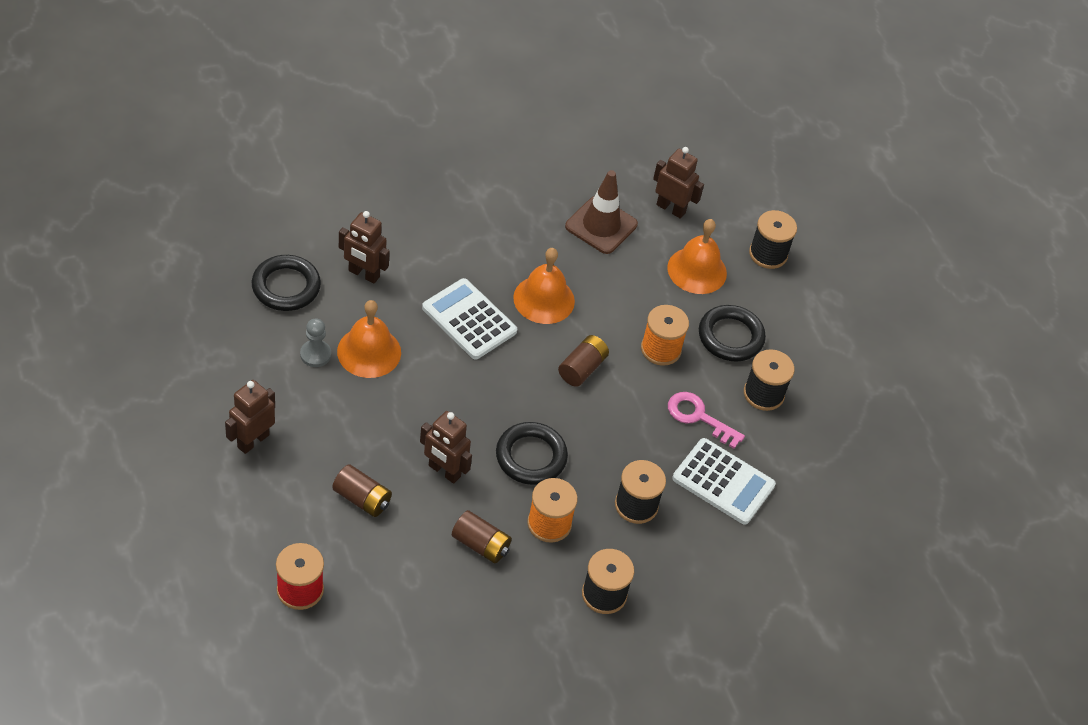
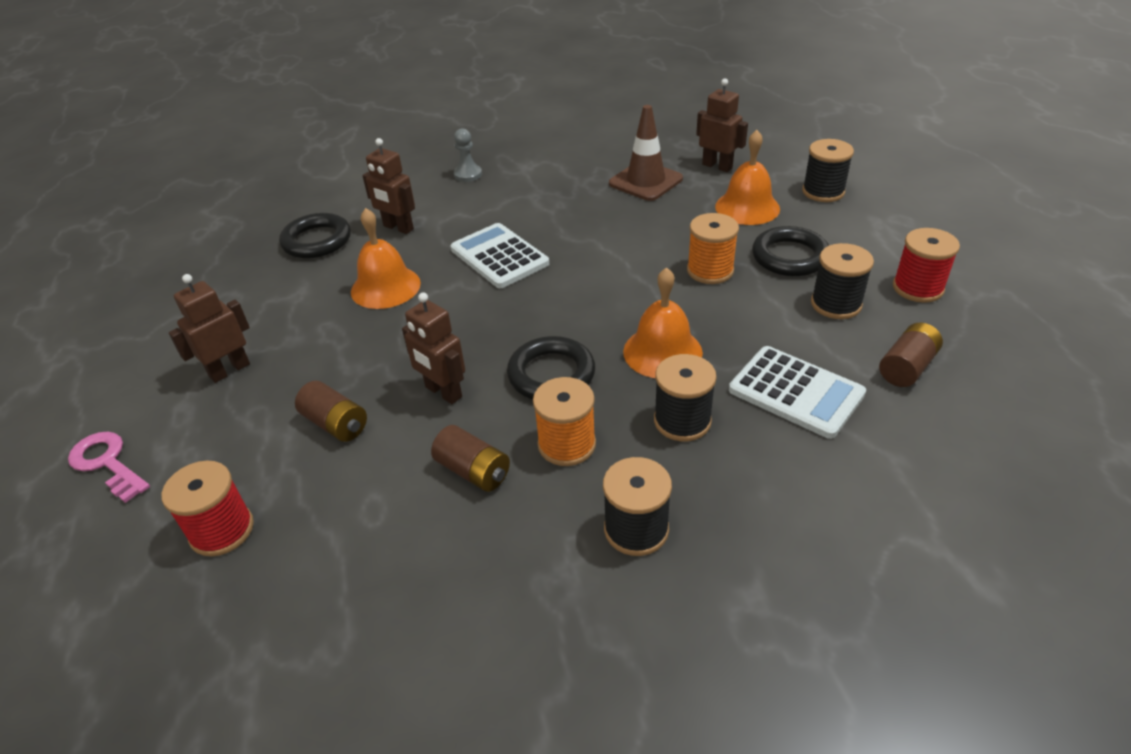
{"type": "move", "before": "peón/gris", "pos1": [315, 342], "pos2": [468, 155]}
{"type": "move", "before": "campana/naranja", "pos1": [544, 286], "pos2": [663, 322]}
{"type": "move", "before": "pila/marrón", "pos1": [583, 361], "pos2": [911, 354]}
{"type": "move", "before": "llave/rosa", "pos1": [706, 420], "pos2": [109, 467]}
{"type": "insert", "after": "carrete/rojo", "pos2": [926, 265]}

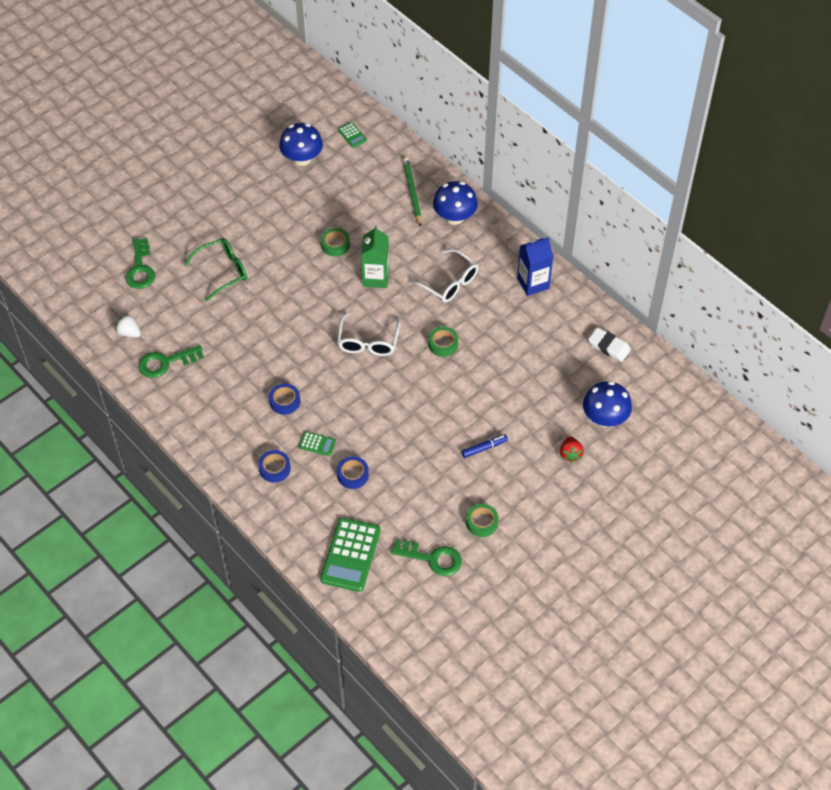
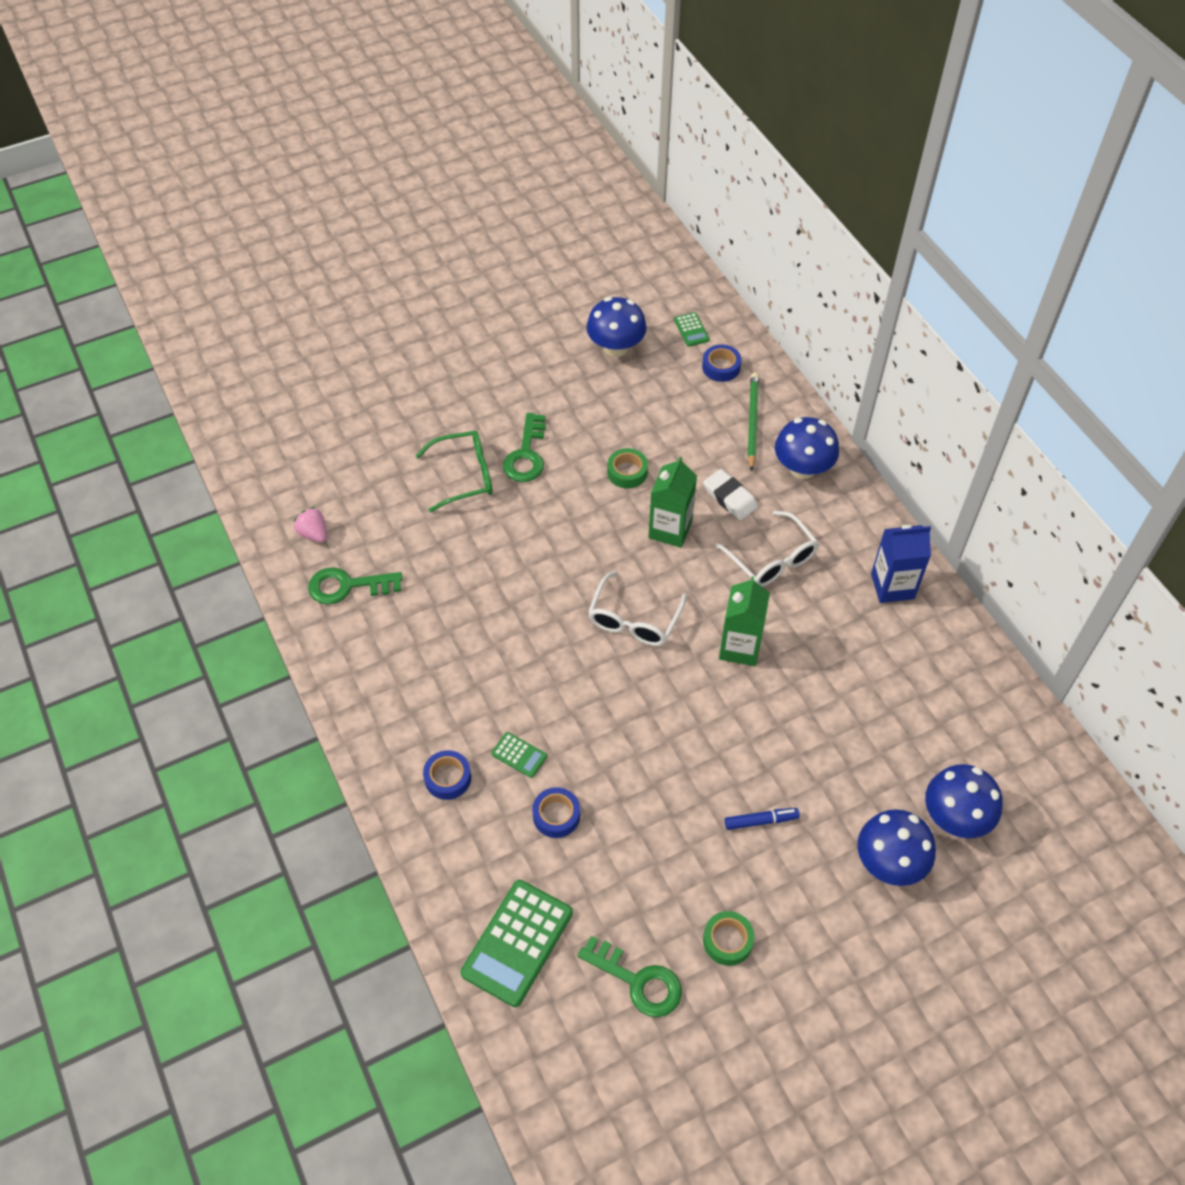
{"type": "recolor", "before": "fresa/blanco", "after": "fresa/rosa", "pos1": [128, 326], "pos2": [310, 524]}
{"type": "move", "before": "llave/verde", "pos1": [140, 263], "pos2": [524, 447]}
{"type": "move", "before": "cinta adhesiva/azul", "pos1": [284, 399], "pos2": [721, 363]}
{"type": "replace", "before": "cinta adhesiva/verde", "after": "cartón de leche/verde", "pos1": [443, 342], "pos2": [744, 621]}
{"type": "replace", "before": "fresa/rojo", "after": "seta/azul", "pos1": [572, 449], "pos2": [897, 847]}
{"type": "move", "before": "goma de borrar/blanco", "pos1": [609, 344], "pos2": [730, 494]}

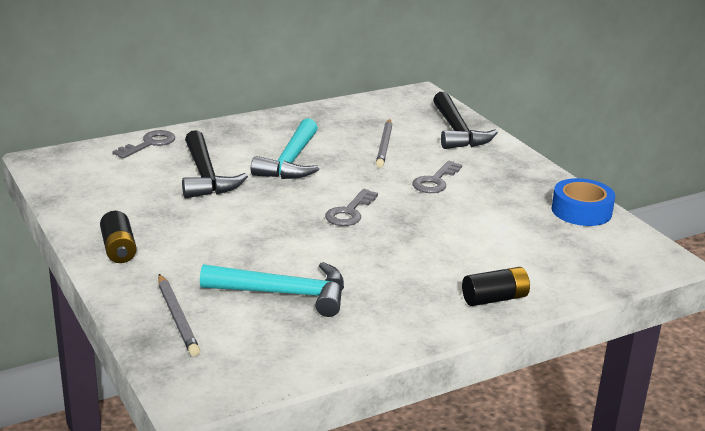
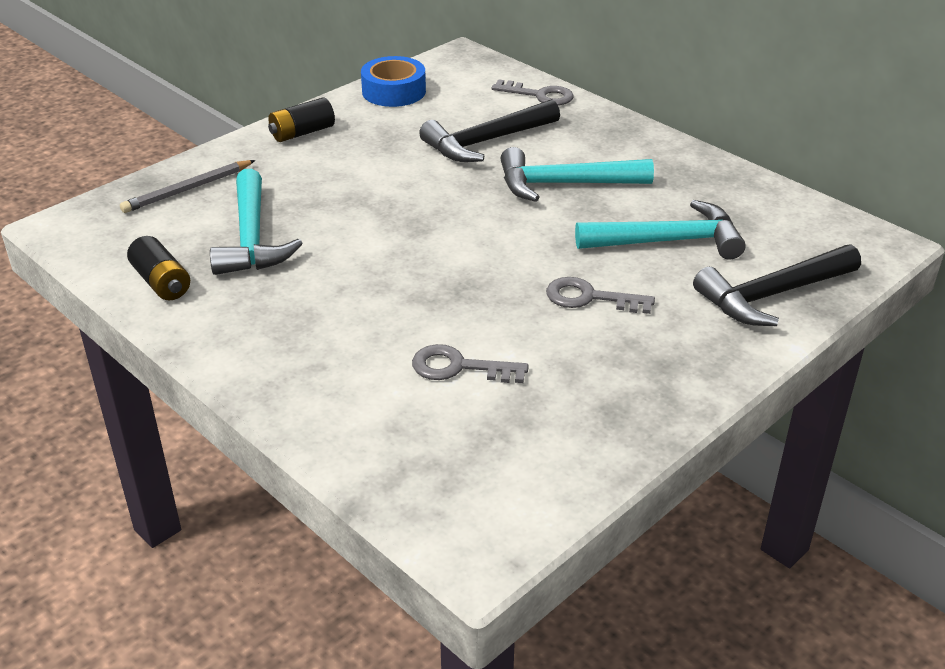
{"type": "move", "before": "llave/gris", "pos1": [351, 207], "pos2": [470, 363]}
{"type": "replace", "before": "lápiz/gris", "after": "martillo/turquesa", "pos1": [384, 143], "pos2": [660, 230]}
{"type": "move", "before": "pila/negro", "pos1": [496, 286], "pos2": [158, 268]}
{"type": "move", "before": "cinta adhesiva/azul", "pos1": [583, 202], "pos2": [393, 81]}

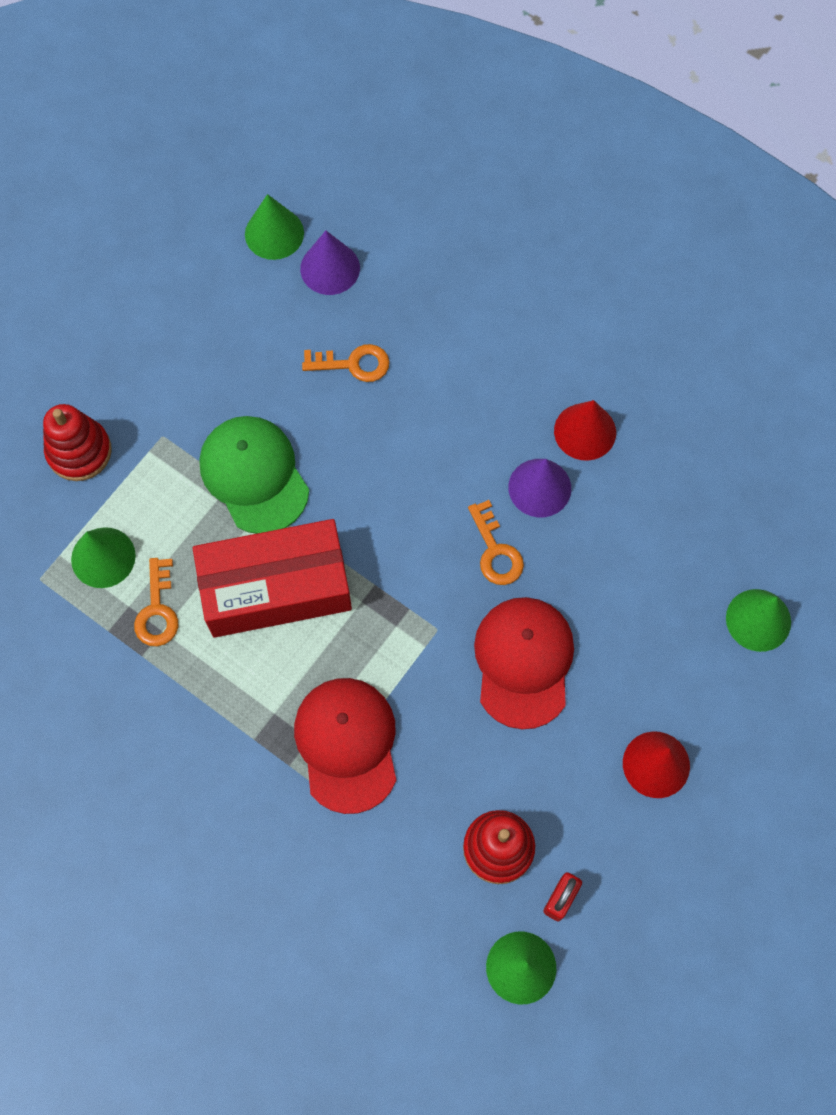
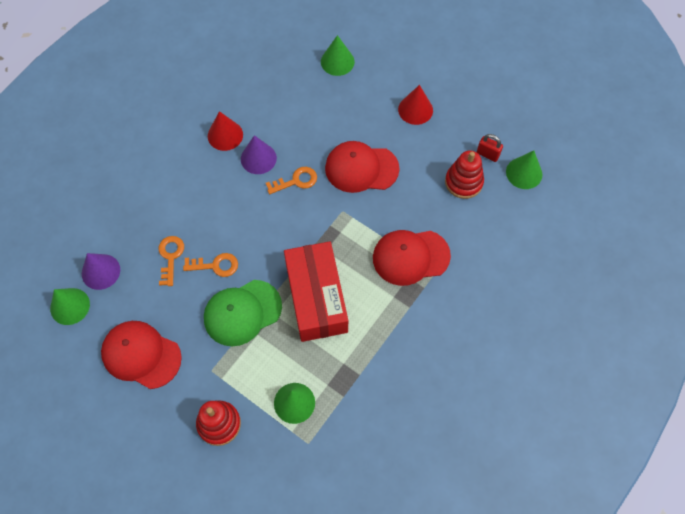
{"type": "move", "before": "llave/naranja", "pos1": [156, 602], "pos2": [210, 265]}
{"type": "insert", "after": "gorra/rojo", "pos2": [141, 355]}

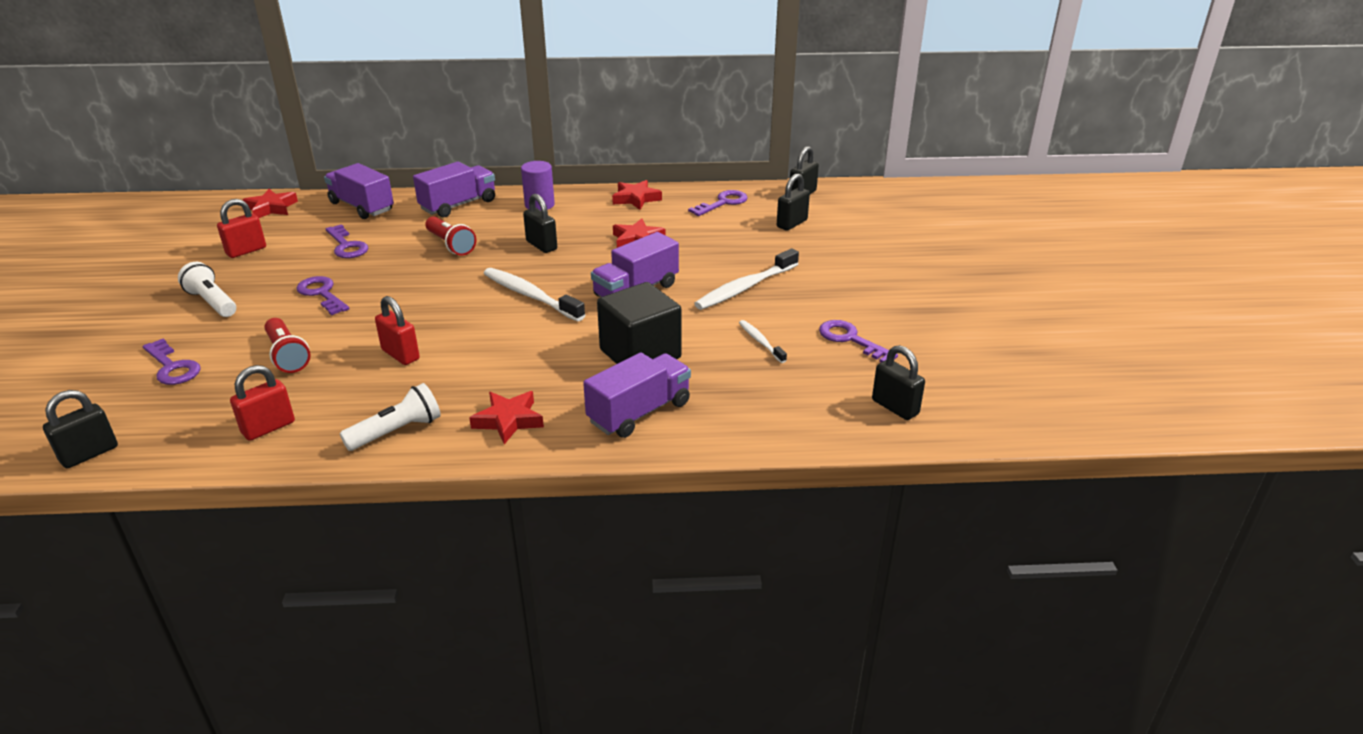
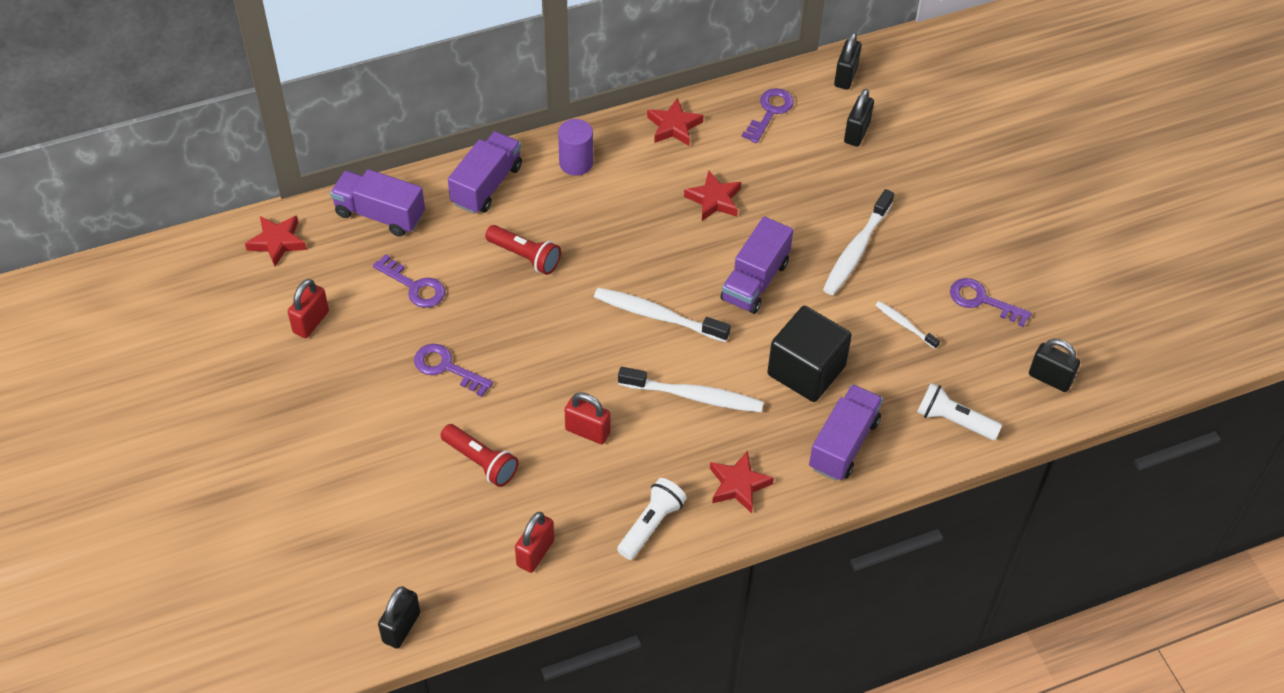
{"type": "delete", "before": "llave/morado", "pos1": [172, 362]}
{"type": "move", "before": "lámpara de mano/blanco", "pos1": [207, 289], "pos2": [959, 411]}
{"type": "delete", "before": "candado/negro", "pos1": [540, 223]}
{"type": "insert", "after": "cepillo de dientes/blanco", "pos2": [691, 389]}

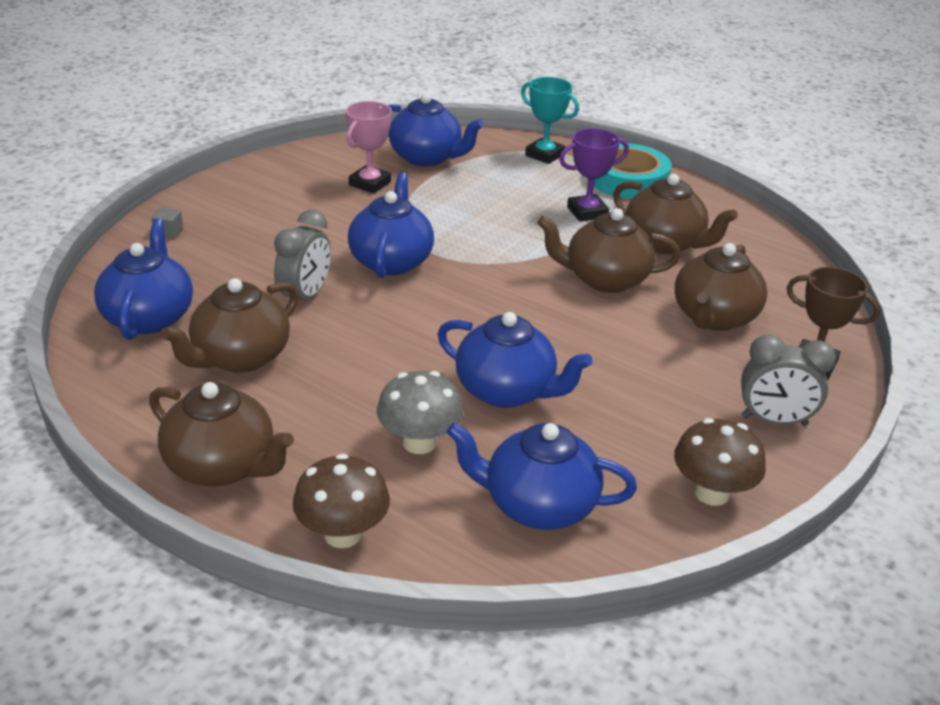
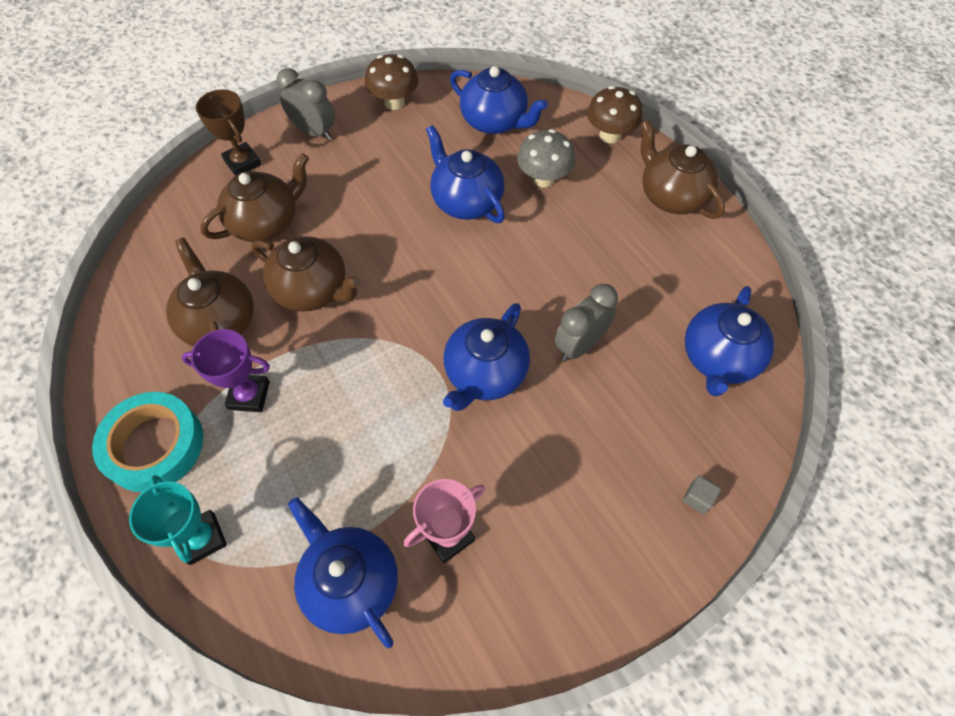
{"type": "delete", "before": "tetera/marrón", "pos1": [230, 325]}

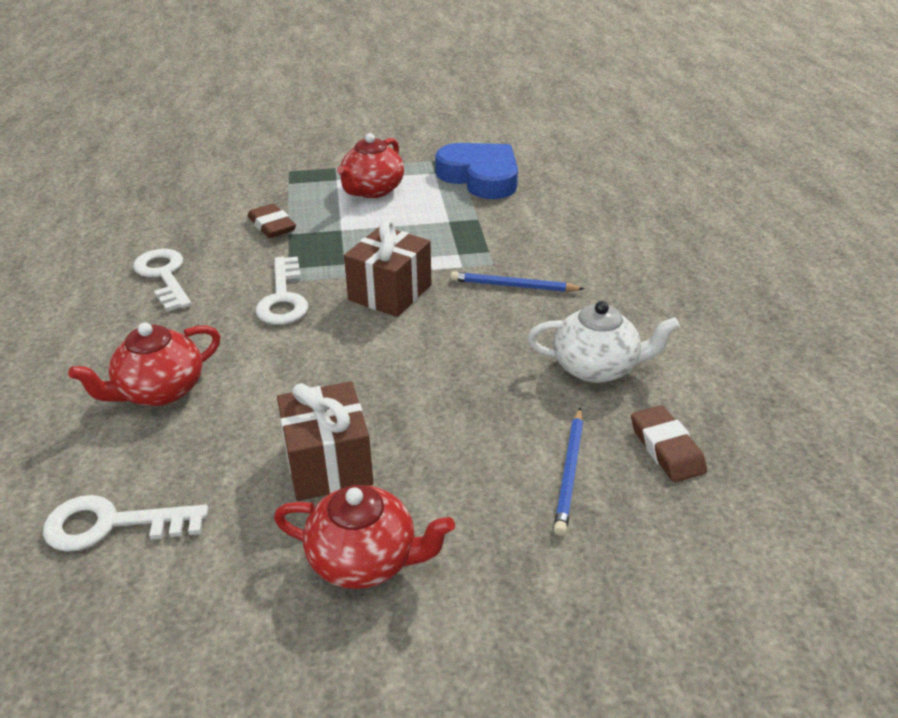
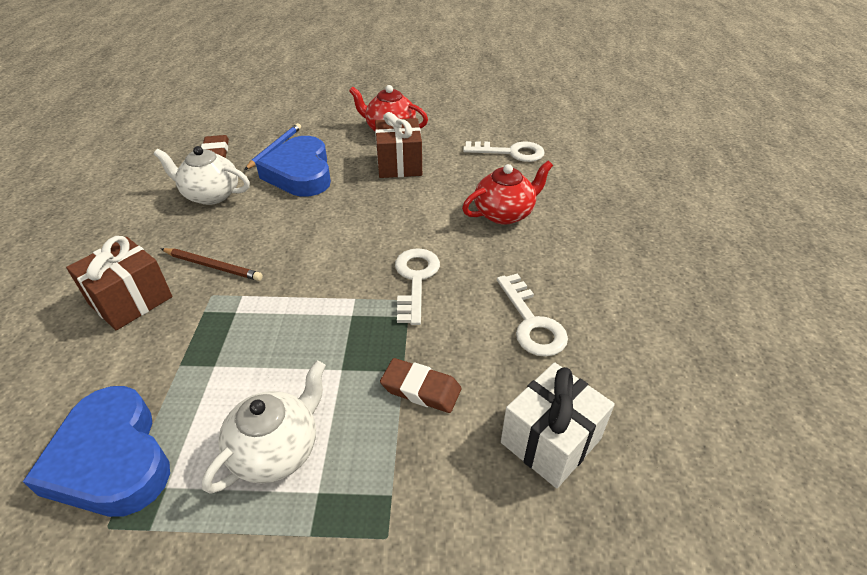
{"type": "rotate", "before": "goma de borrar/marrón", "pos1": [272, 220], "pos2": [420, 385], "turn": -45}
{"type": "recolor", "before": "tetera/rojo", "after": "tetera/blanco", "pos1": [370, 165], "pos2": [264, 426]}
{"type": "move", "before": "regalo/marrón", "pos1": [388, 268], "pos2": [119, 283]}
{"type": "recolor", "before": "lápiz/azul", "after": "lápiz/marrón", "pos1": [517, 282], "pos2": [212, 264]}
{"type": "insert", "after": "corazón/azul", "pos2": [293, 166]}
{"type": "insert", "after": "regalo/blanco", "pos2": [558, 425]}

